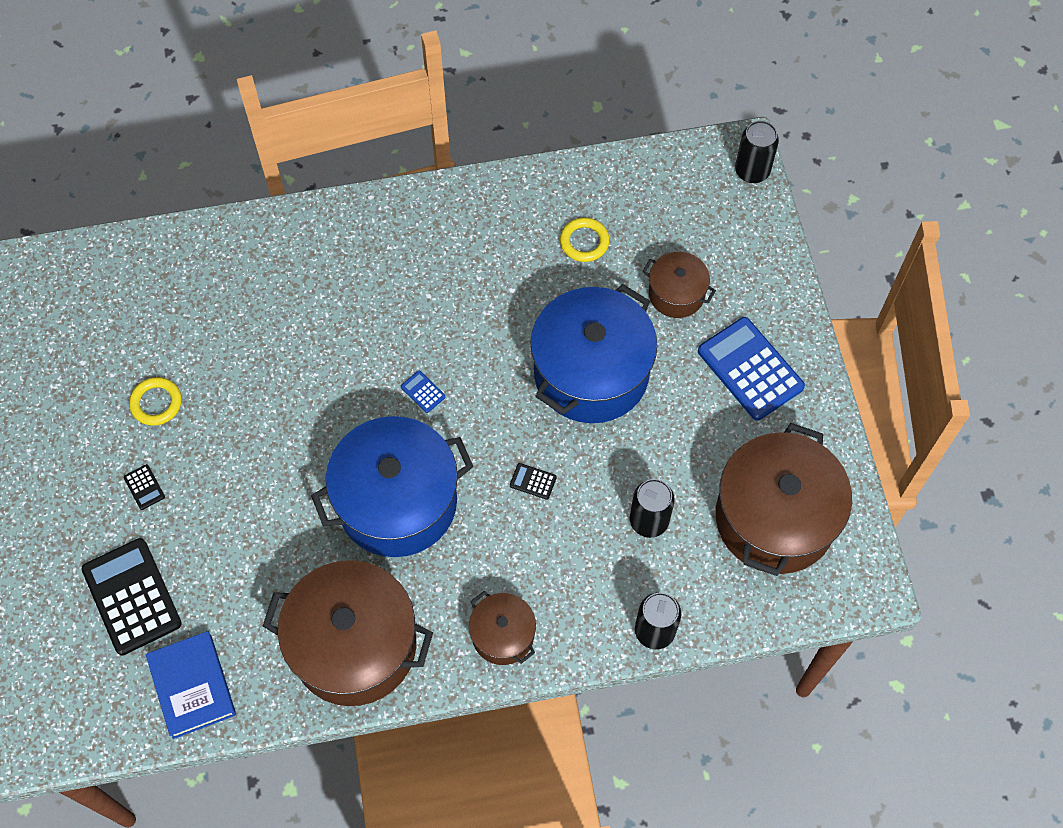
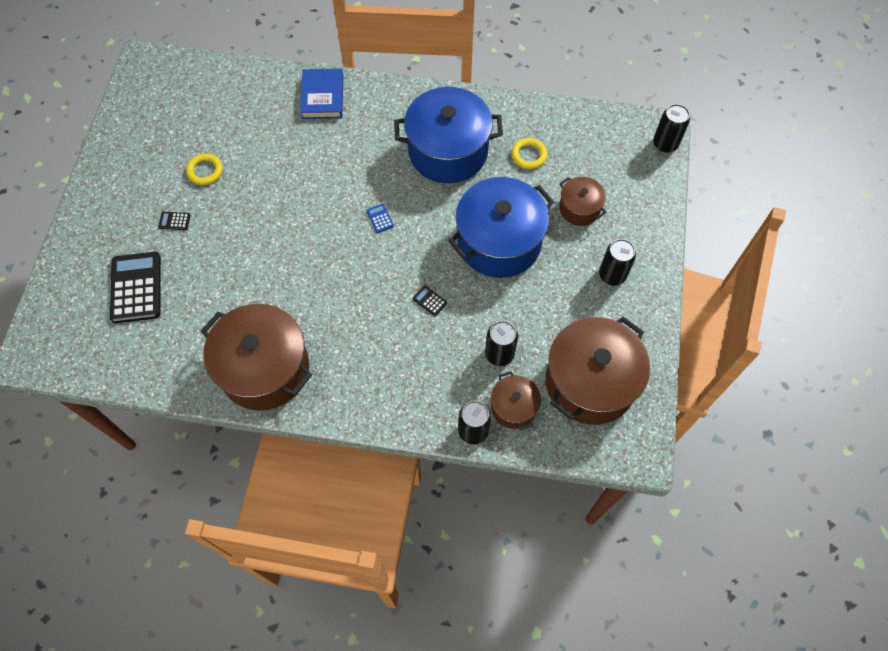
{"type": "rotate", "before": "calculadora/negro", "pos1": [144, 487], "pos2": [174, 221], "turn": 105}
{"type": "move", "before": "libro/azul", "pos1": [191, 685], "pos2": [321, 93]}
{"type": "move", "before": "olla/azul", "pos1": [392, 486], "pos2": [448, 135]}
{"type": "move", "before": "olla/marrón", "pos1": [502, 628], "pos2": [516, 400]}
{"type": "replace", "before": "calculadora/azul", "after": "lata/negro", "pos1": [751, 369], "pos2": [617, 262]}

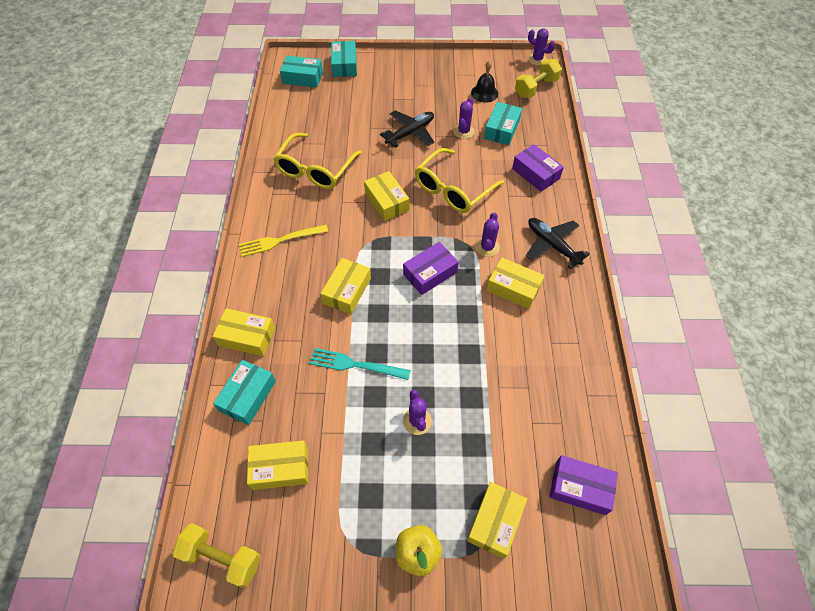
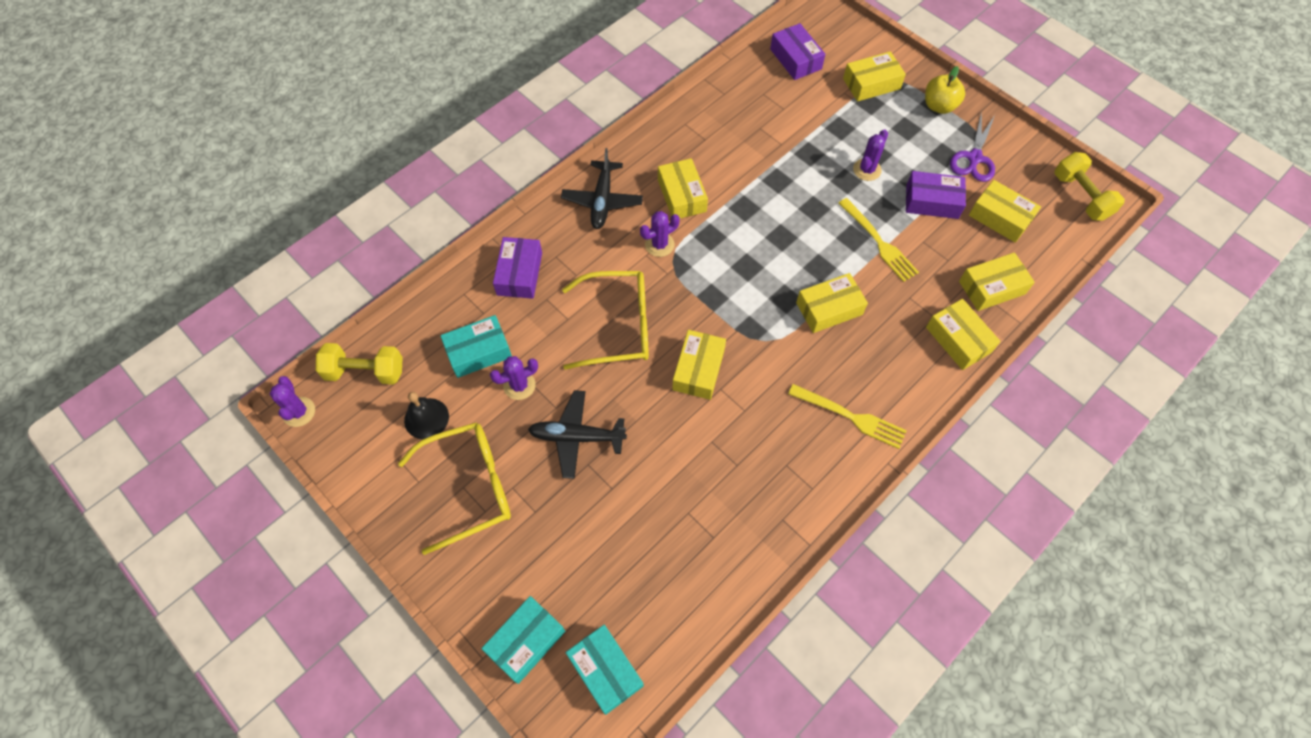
{"type": "recolor", "before": "caja/turquesa", "after": "caja/amarillo", "pos1": [244, 392], "pos2": [997, 281]}
{"type": "move", "before": "gafas/amarillo", "pos1": [317, 161], "pos2": [454, 488]}
{"type": "recolor", "before": "tenedor/turquesa", "after": "tenedor/amarillo", "pos1": [360, 364], "pos2": [878, 240]}
{"type": "move", "before": "caja/morado", "pos1": [431, 268], "pos2": [936, 195]}
{"type": "insert", "after": "tijeras/morado", "pos2": [972, 146]}

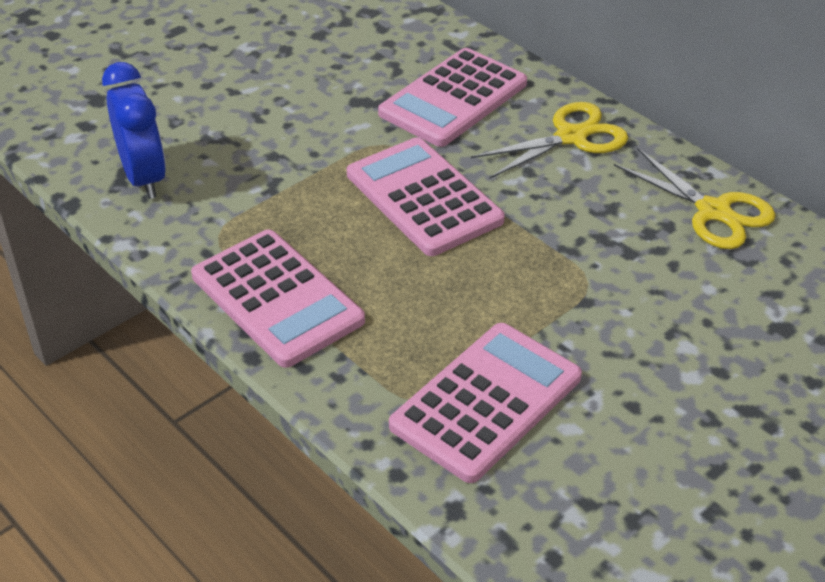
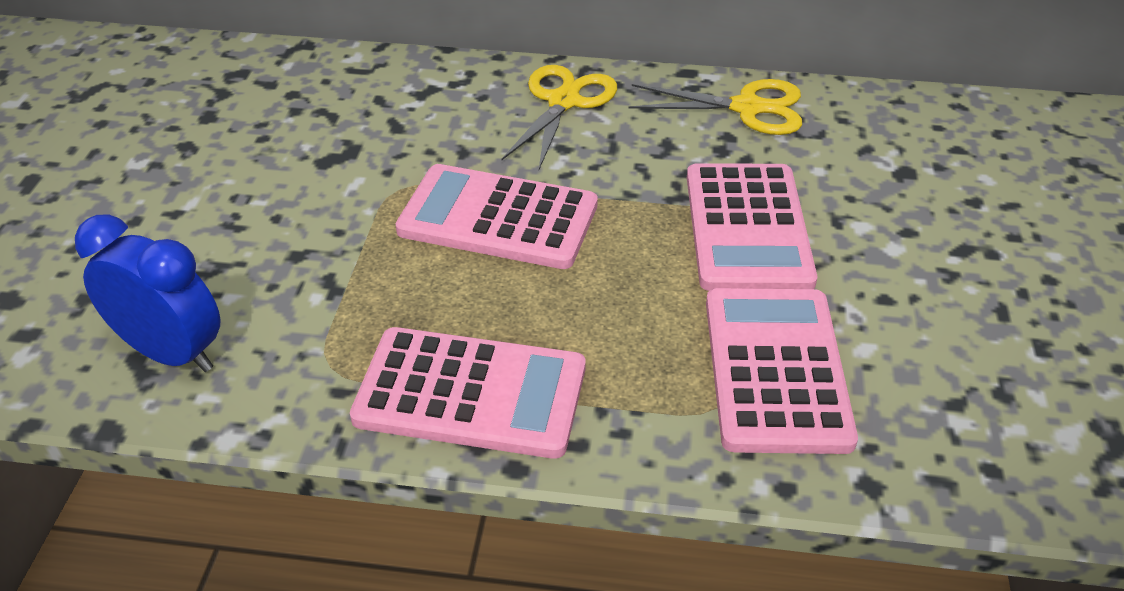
{"type": "move", "before": "calculadora/rosa", "pos1": [452, 97], "pos2": [752, 227]}

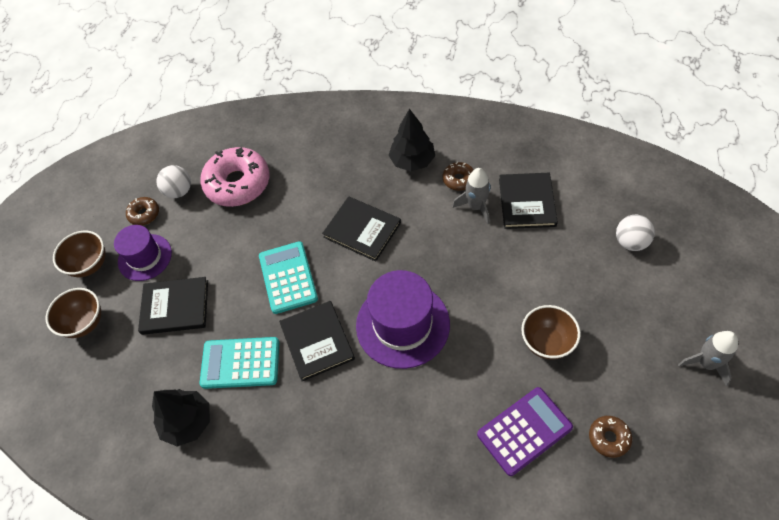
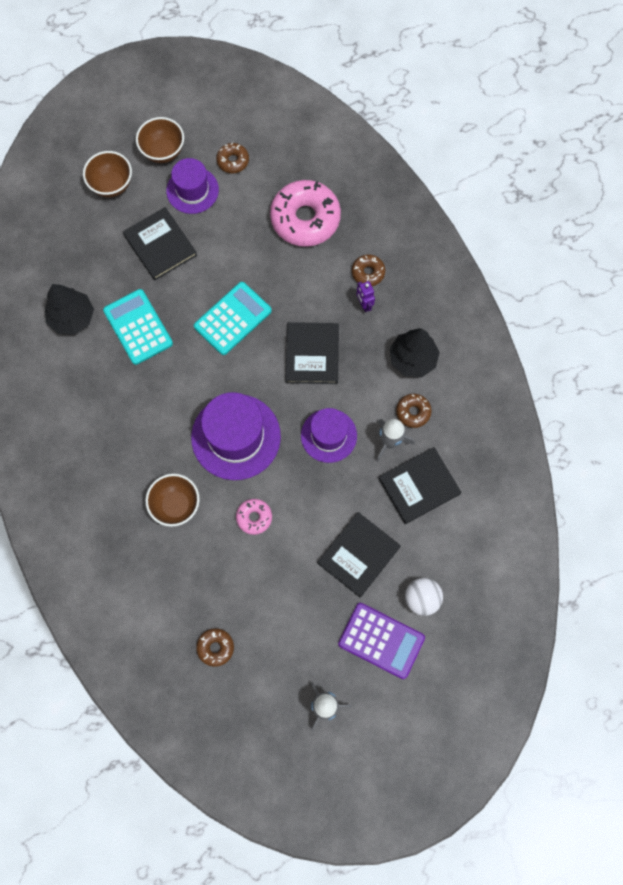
{"type": "delete", "before": "pelota/blanco", "pos1": [173, 181]}
{"type": "move", "before": "libro/negro", "pos1": [317, 341], "pos2": [359, 554]}
{"type": "move", "before": "calculadora/morado", "pos1": [525, 431], "pos2": [381, 641]}
{"type": "move", "before": "cuenco/marrón", "pos1": [551, 332], "pos2": [172, 500]}
{"type": "insert", "after": "rosquilla/rosa", "pos2": [254, 517]}
{"type": "insert", "after": "sombrero/morado", "pos2": [329, 435]}
{"type": "insert", "after": "rosquilla/marrón", "pos2": [368, 270]}
{"type": "insert", "after": "robot/morado", "pos2": [365, 296]}

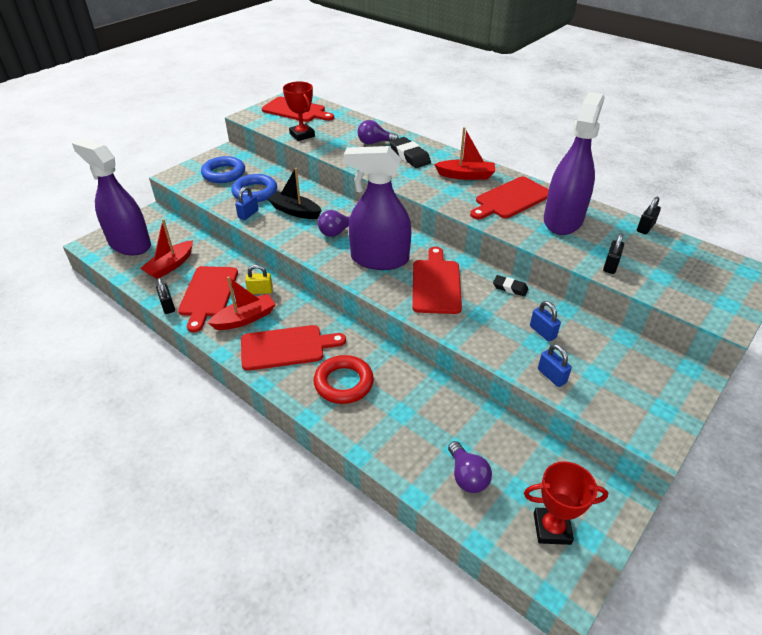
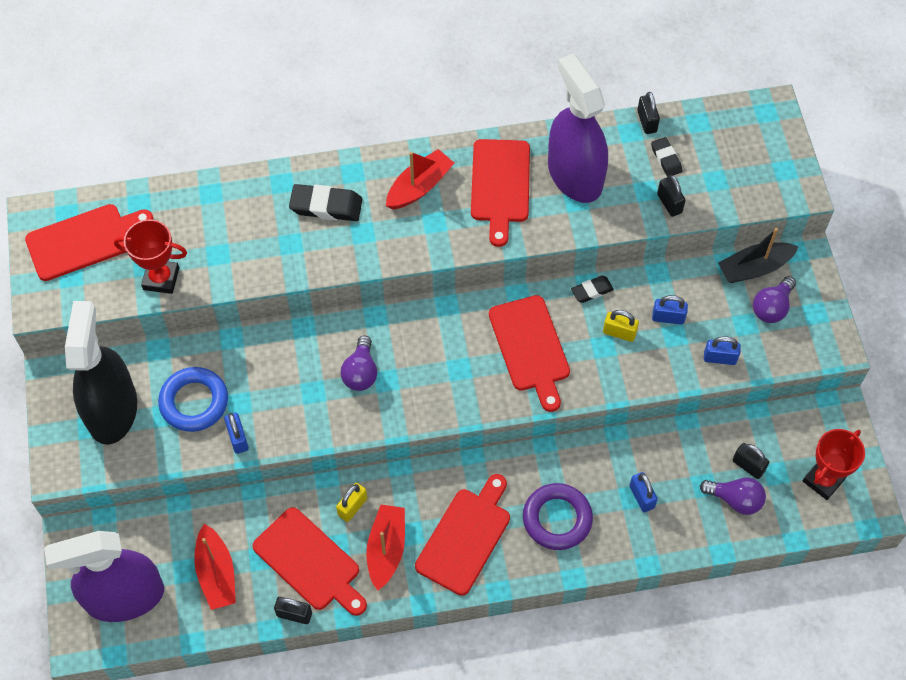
{"type": "replace", "before": "anillo/azul", "after": "pulverizador/negro", "pos1": [223, 169], "pos2": [101, 373]}
{"type": "move", "before": "barco/negro", "pos1": [295, 193], "pos2": [758, 255]}
{"type": "recolor", "before": "anillo/rojo", "after": "anillo/morado", "pos1": [344, 379], "pos2": [558, 516]}
{"type": "delete", "before": "pulverizador/morado", "pos1": [377, 208]}
{"type": "move", "before": "bombilla/morado", "pos1": [378, 132], "pos2": [774, 299]}
{"type": "rotate", "before": "tabla de cortar/rojo", "pos1": [437, 280], "pos2": [529, 353], "turn": -150}
{"type": "insert", "after": "candado/amarillo", "pos2": [621, 326]}
{"type": "insert", "after": "candado/azul", "pos2": [643, 492]}
{"type": "insert", "after": "goma de borrar/negro", "pos2": [666, 157]}
{"type": "insert", "after": "candado/negro", "pos2": [750, 461]}

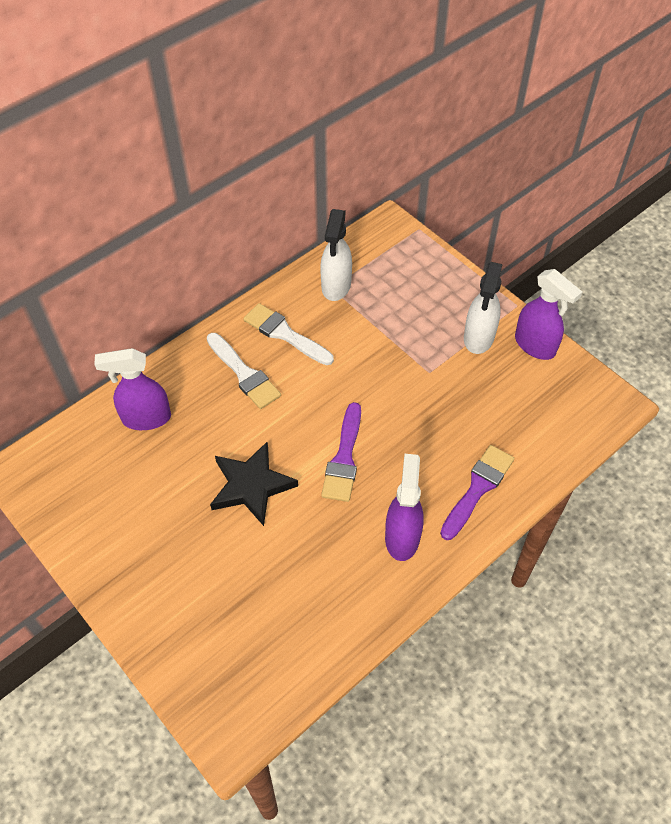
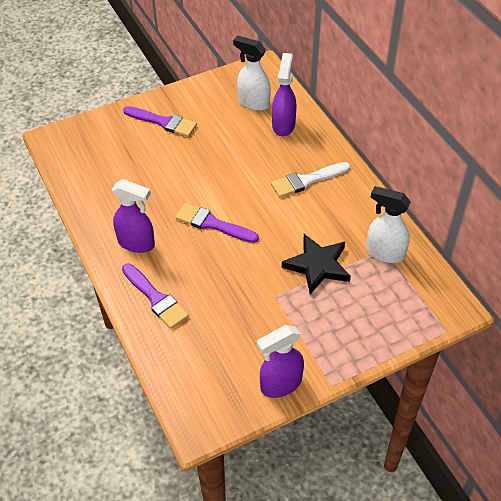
{"type": "move", "before": "estrella/negro", "pos1": [254, 484], "pos2": [316, 264]}
{"type": "delete", "before": "pincel/blanco", "pos1": [288, 334]}
{"type": "move", "before": "pulverizador/blanco", "pos1": [483, 308], "pos2": [252, 73]}
{"type": "insert", "after": "pincel/morado", "pos2": [160, 121]}

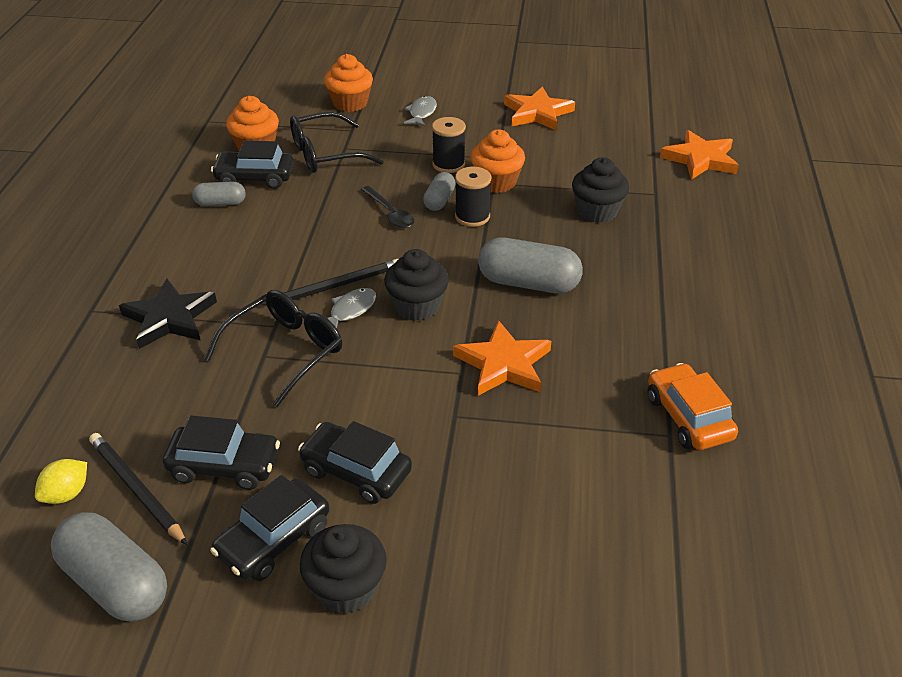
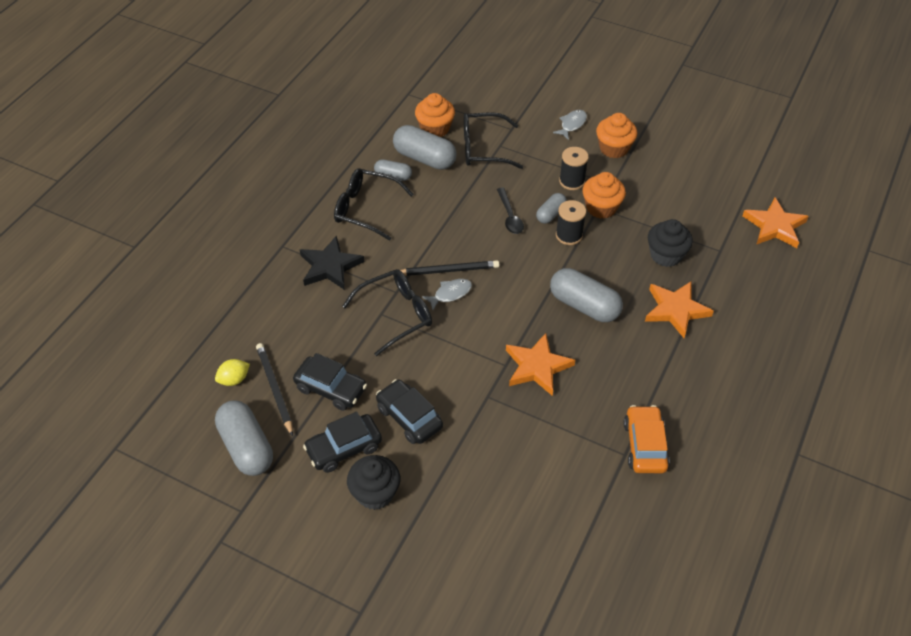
{"type": "replace", "before": "coche/negro", "after": "cápsula/gris", "pos1": [252, 165], "pos2": [425, 147]}
{"type": "move", "before": "magdalena/naranja", "pos1": [348, 83], "pos2": [616, 135]}
{"type": "delete", "before": "magdalena/negro", "pos1": [416, 285]}
{"type": "move", "before": "estrella/naranja", "pos1": [539, 108], "pos2": [679, 310]}
{"type": "insert", "after": "gafas/negro", "pos2": [374, 204]}

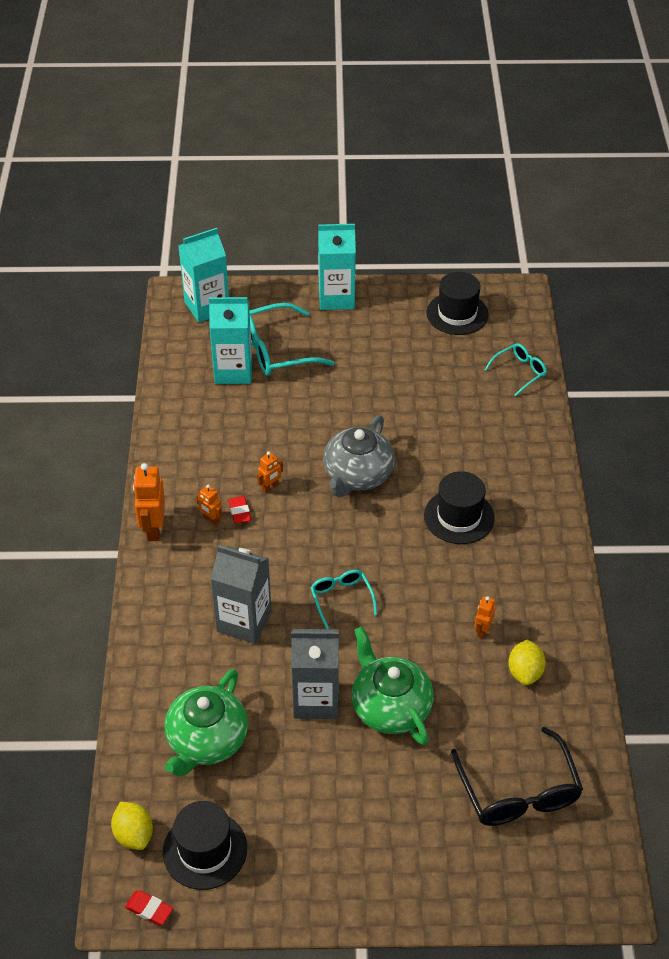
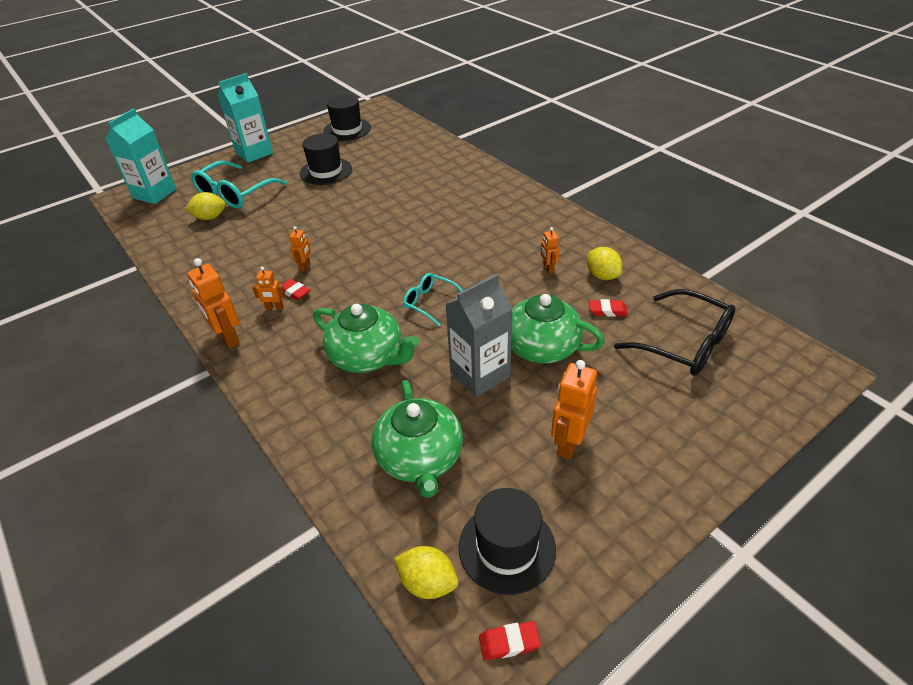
{"type": "replace", "before": "cartón de leche/turquesa", "after": "limón/amarillo", "pos1": [230, 340], "pos2": [205, 206]}
{"type": "replace", "before": "cartón de leche/gris", "after": "tetera/verde", "pos1": [241, 594], "pos2": [366, 338]}
{"type": "delete", "before": "tetera/gris", "pos1": [359, 456]}
{"type": "move", "before": "sombrero/negro", "pos1": [459, 507], "pos2": [326, 159]}
{"type": "delete", "before": "gafas/turquesa", "pos1": [516, 369]}
{"type": "insert", "after": "robot/naranja", "pos2": [574, 409]}
{"type": "insert", "after": "goma de borrar/rojo", "pos2": [608, 308]}

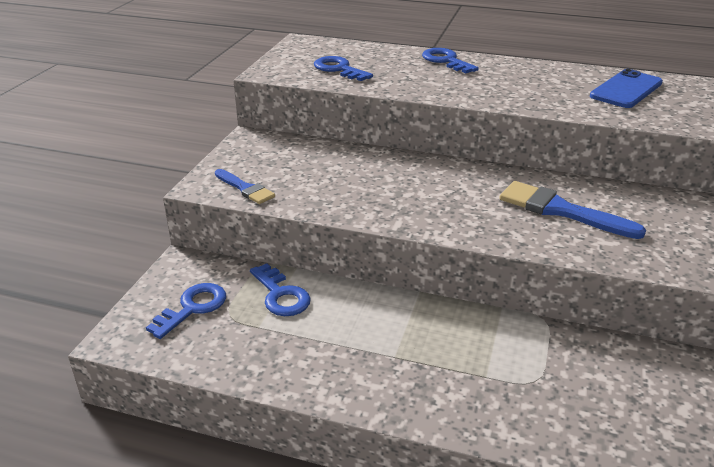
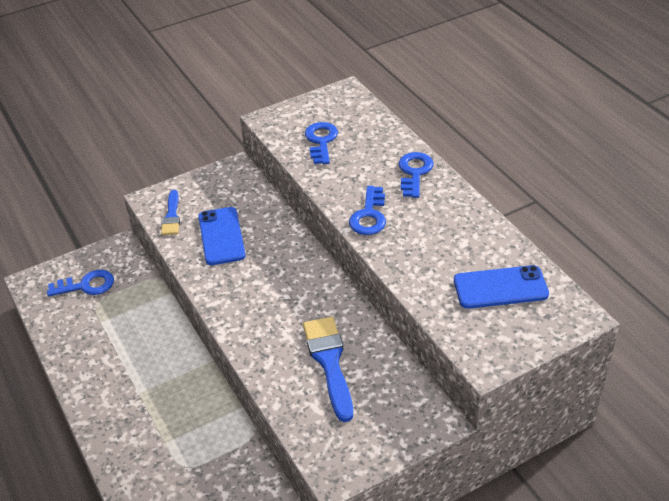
{"type": "move", "before": "llave/azul", "pos1": [280, 289], "pos2": [367, 210]}
{"type": "insert", "after": "móvil/azul", "pos2": [222, 236]}

